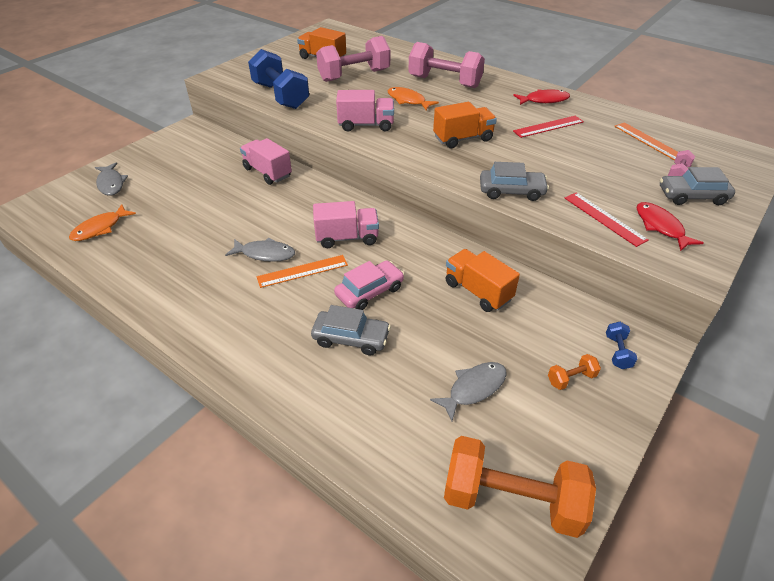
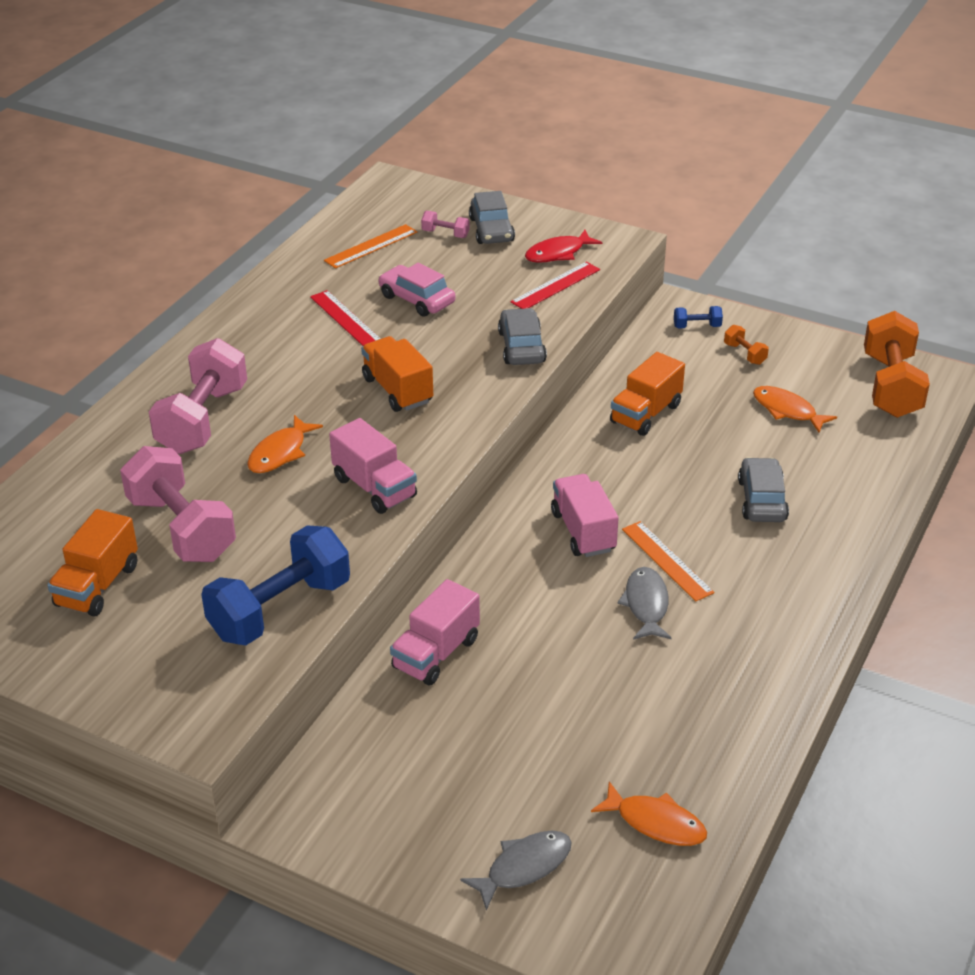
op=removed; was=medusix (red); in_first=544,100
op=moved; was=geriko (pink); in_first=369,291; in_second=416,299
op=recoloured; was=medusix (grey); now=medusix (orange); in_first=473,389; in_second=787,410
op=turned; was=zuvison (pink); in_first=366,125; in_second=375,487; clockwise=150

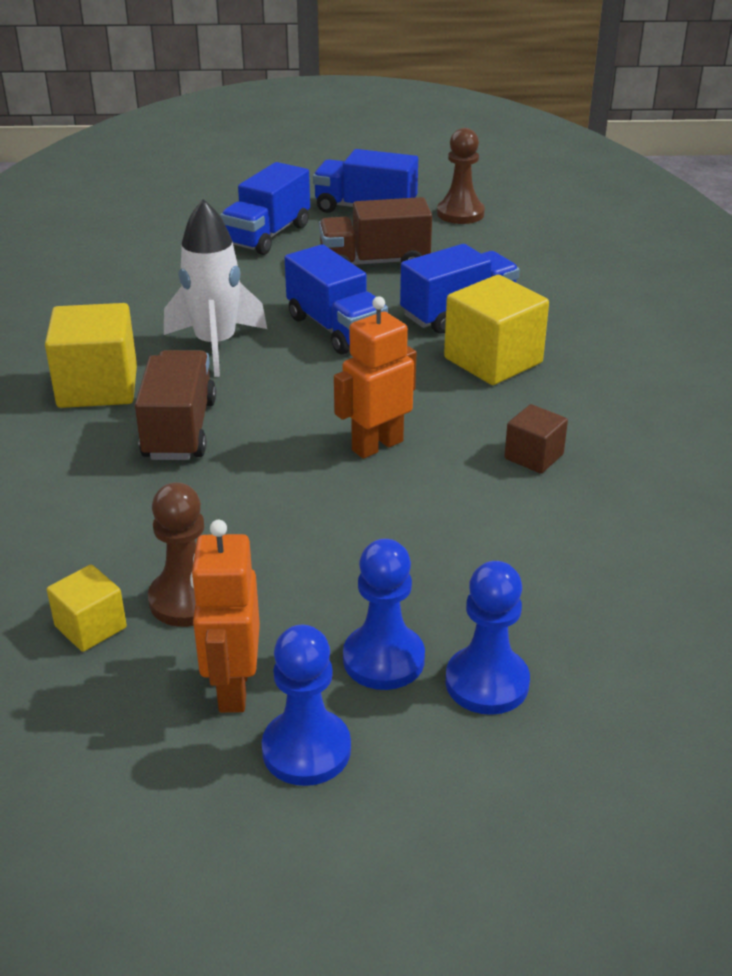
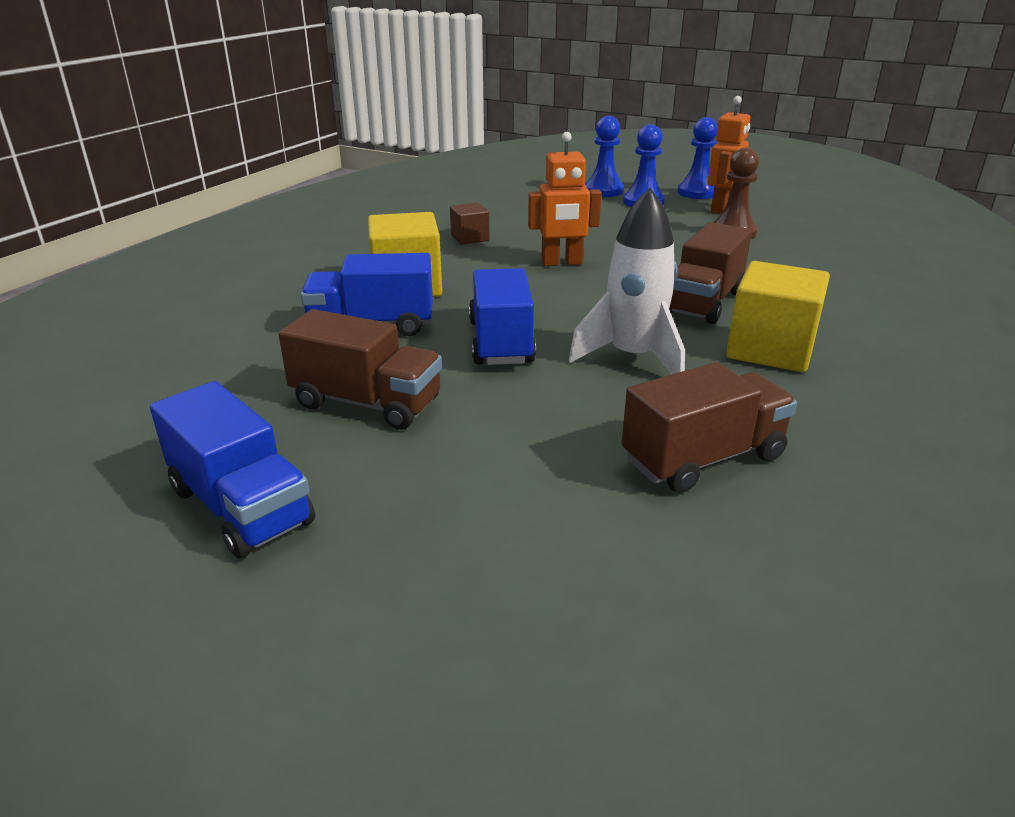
op=removed; was=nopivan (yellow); in_first=90,627
op=removed; was=zuvison (blue); in_first=267,235
op=removed; was=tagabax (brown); in_first=460,213
op=added; now=zuvison (brown); in_second=703,458

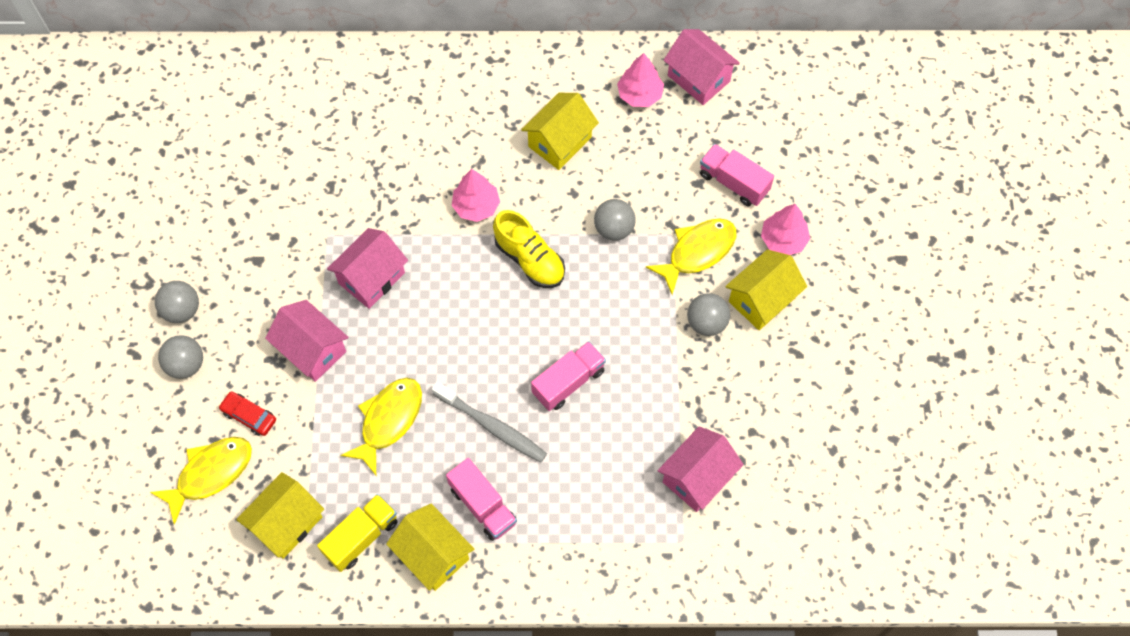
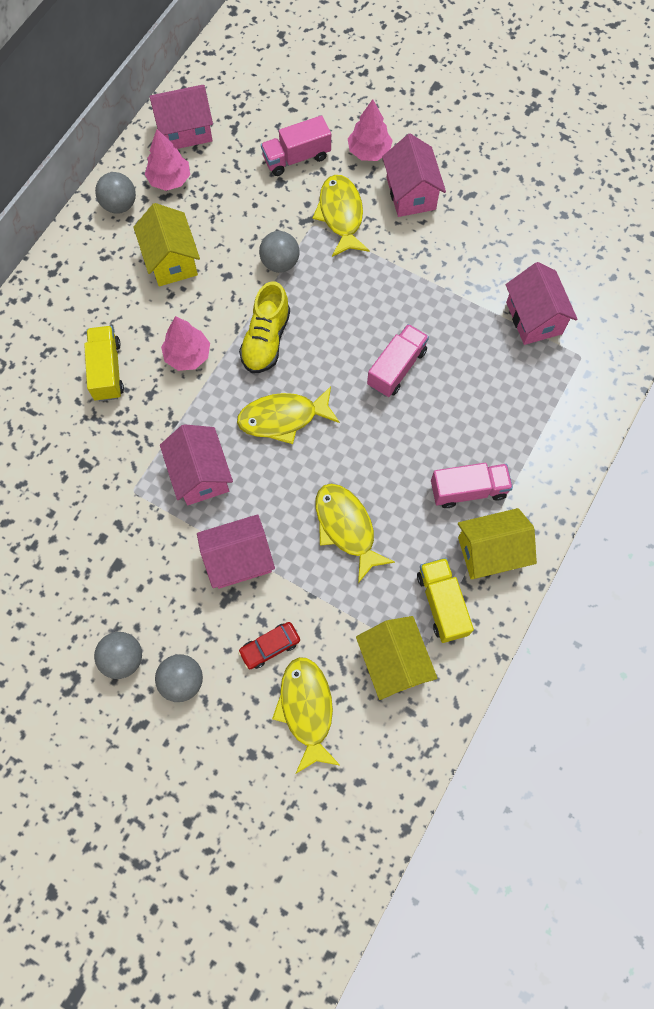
op=removed; was=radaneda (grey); in_first=492,426
op=added; now=zuvison (yellow); in_second=107,370
op=added; now=medusix (yellow); in_second=283,418
op=moved; was=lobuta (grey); in_first=706,323; in_second=120,205
op=recoloured; was=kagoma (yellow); now=kagoma (pink); in_first=761,299; in_second=411,193
op=turned; was=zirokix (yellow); in_first=530,259; in_second=266,340; clockwise=120
op=turned; was=zuvison (pink); in_first=568,382; in_second=396,368; clockwise=45

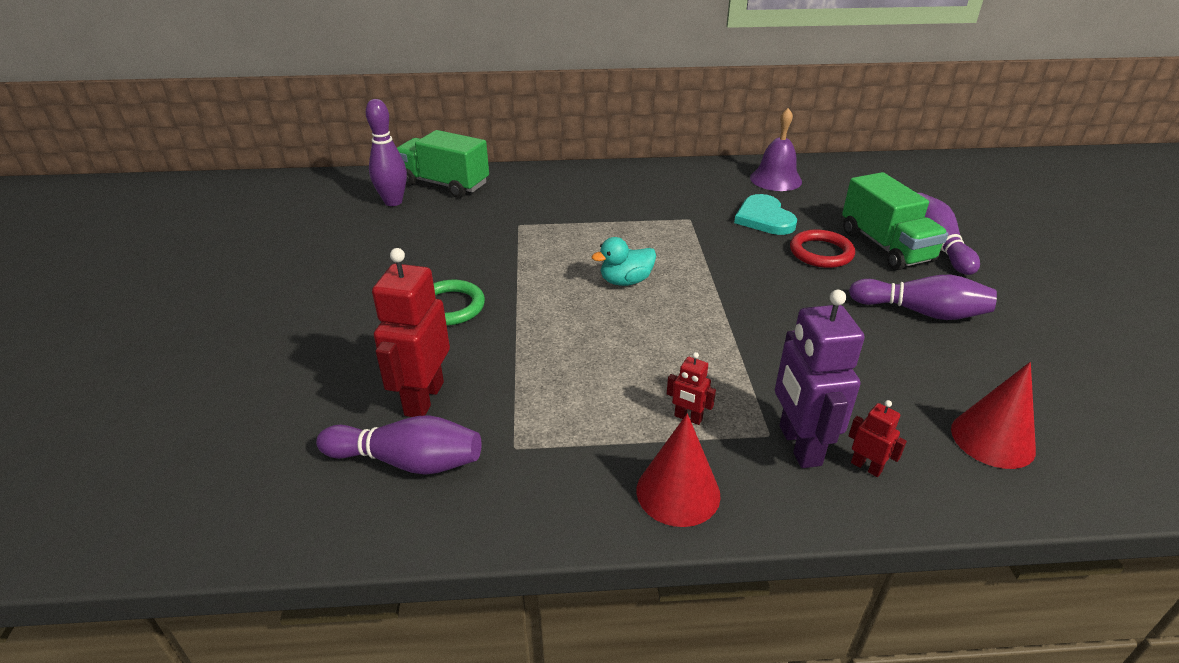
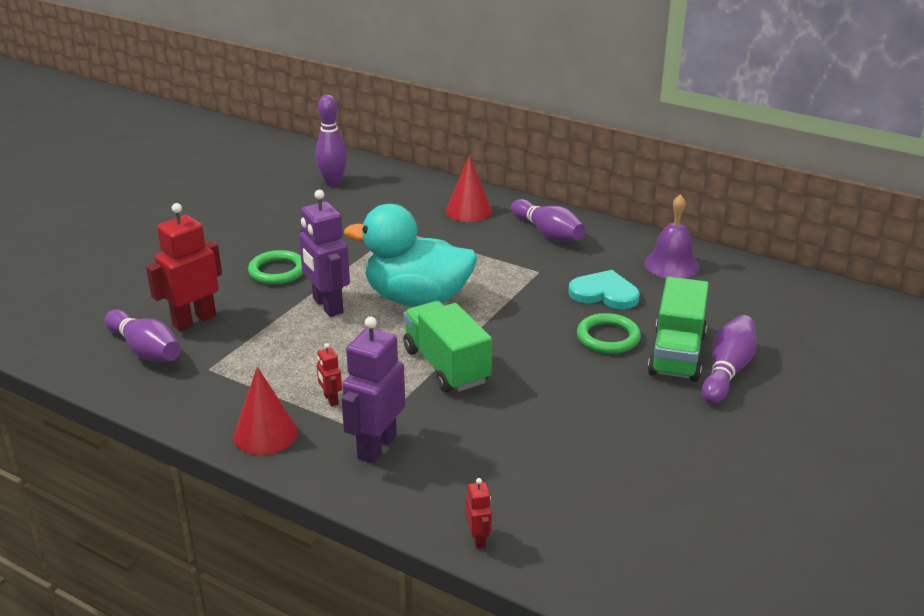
op=added; now=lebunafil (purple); in_second=327,306
op=moved; was=zuvison (green); in_first=444,184; in_second=446,366
op=moved; was=lebunafil (red); in_first=866,467; in_second=478,539
op=moved; was=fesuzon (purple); in_first=921,312; in_second=548,233
op=moved; was=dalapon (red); in_first=992,439; in_second=468,211
op=recoloured; was=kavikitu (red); now=kavikitu (green); in_first=821,253; in_second=608,337
op=turned; was=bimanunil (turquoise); in_first=764,218; in_second=604,293; clockwise=90
op=resized; was=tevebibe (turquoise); in_first=625,281; in_second=417,299; ratio=2.16

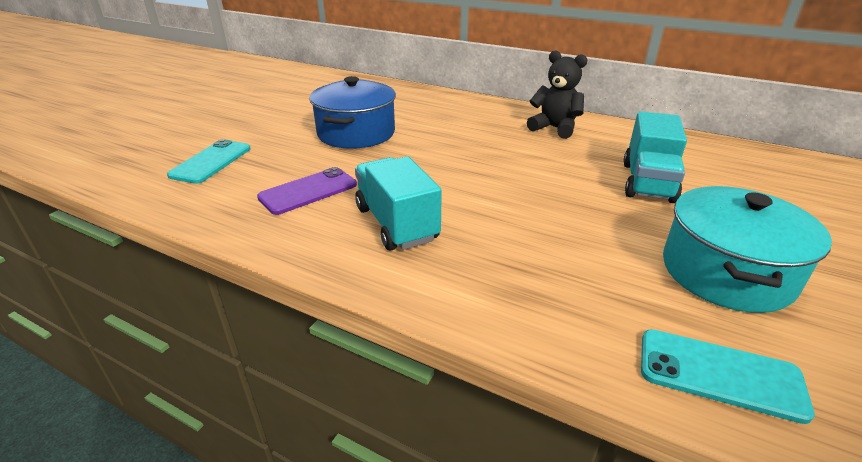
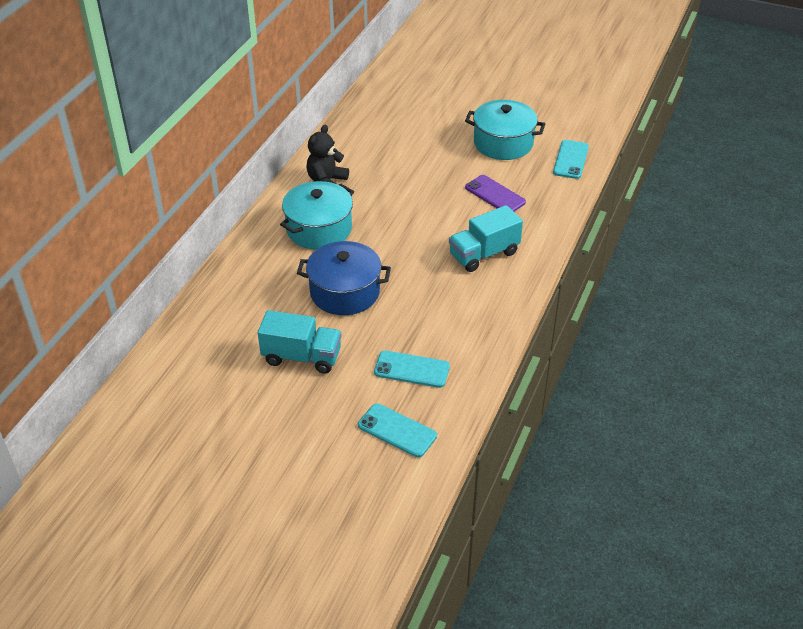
op=added; now=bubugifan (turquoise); in_second=319,229
op=added; now=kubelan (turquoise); in_second=397,430
op=moved; was=kubelan (purple); in_first=308,191; in_second=495,195
op=moved; was=zuvison (turquoise); in_first=648,182; in_second=302,357

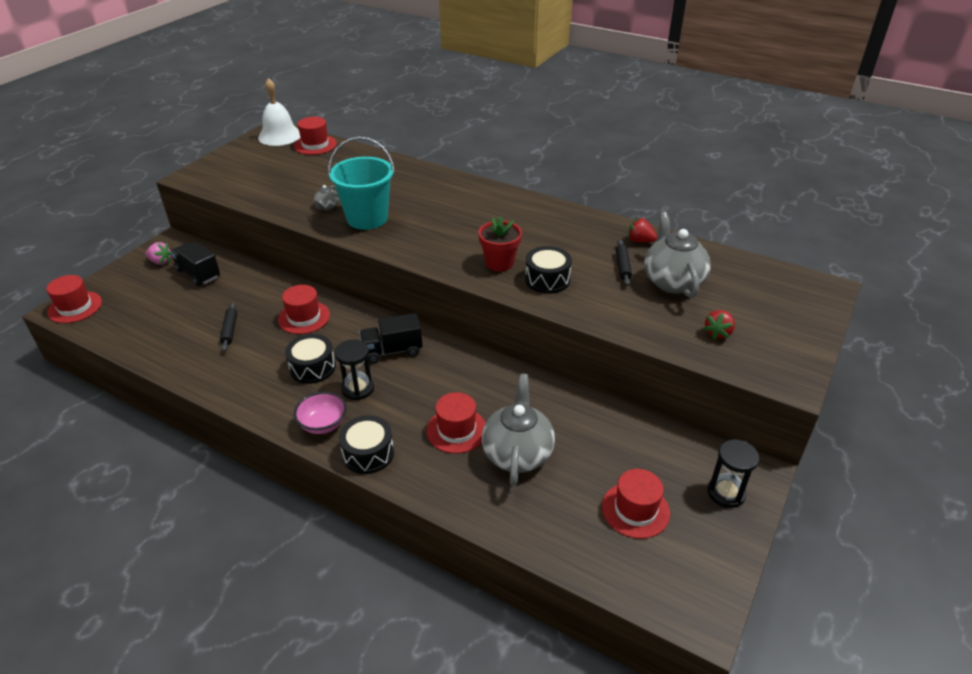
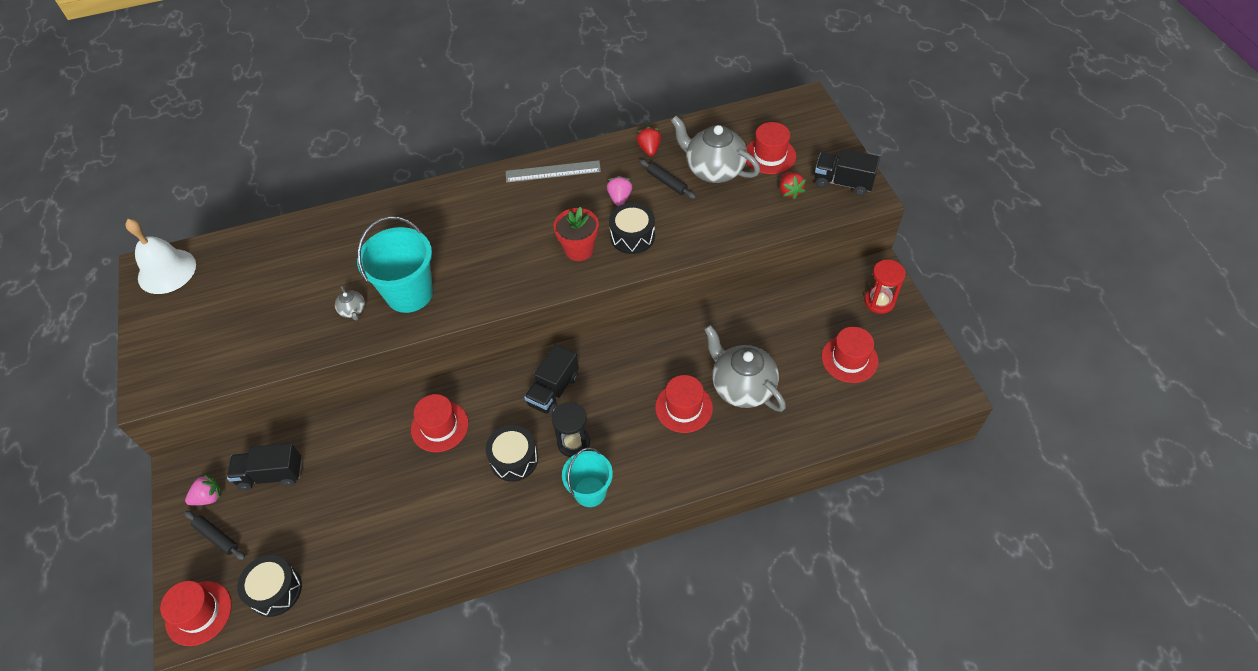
op=added; now=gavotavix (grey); in_second=553,171
op=added; now=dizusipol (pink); in_second=620,198
op=added; now=zuvison (black); in_second=843,182
op=moved; was=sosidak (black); in_first=230,330; in_second=217,537
op=moved; was=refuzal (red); in_first=315,145; in_second=770,155
op=moved; was=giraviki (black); in_first=368,453; in_second=275,590
op=replaced; was=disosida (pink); now=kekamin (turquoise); in_first=323,424; in_second=590,491
op=recoloured; was=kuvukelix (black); now=kuvukelix (red); in_first=726,493; in_second=879,301
op=turned; was=dizusipol (red); in_first=640,241; in_second=649,149; clockwise=105

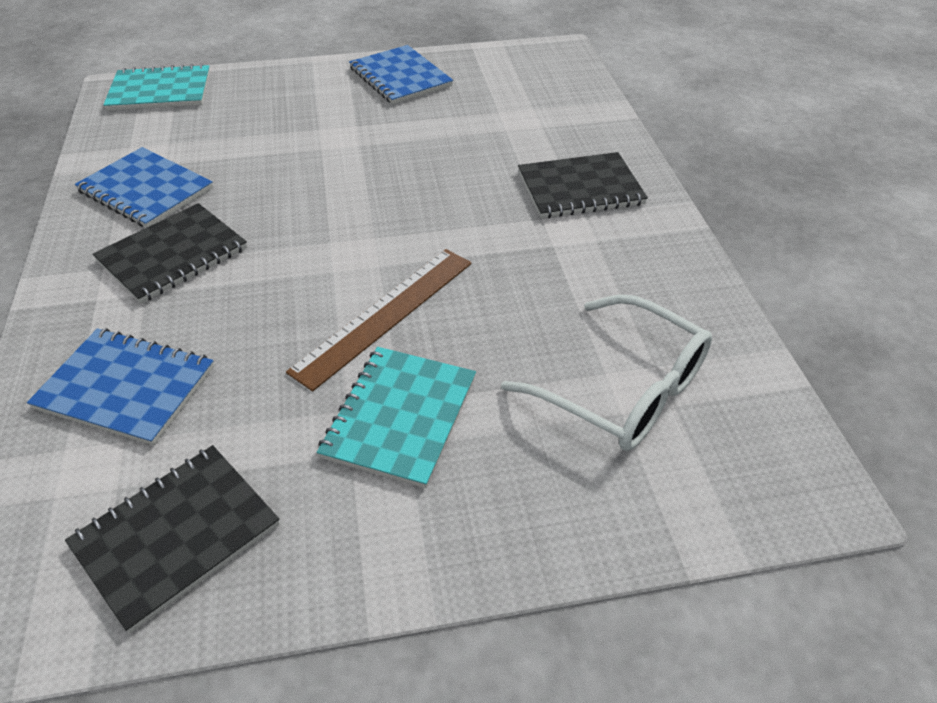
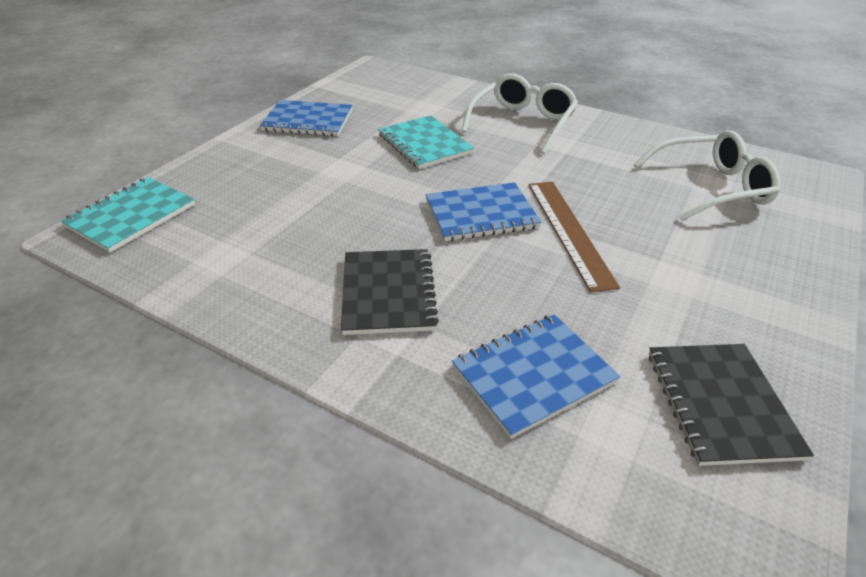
op=moved; was=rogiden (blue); in_first=146,190; in_second=481,214
op=moved; was=rogiden (turquoise); in_first=400,417; in_second=424,144
op=replaced; was=rogiden (black); now=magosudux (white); in_first=580,188; in_second=522,123

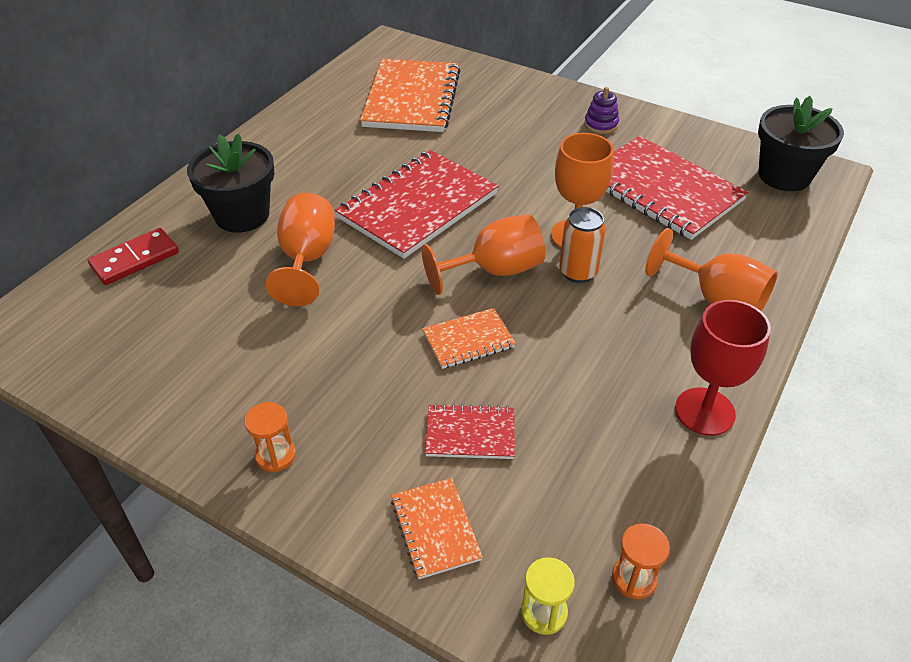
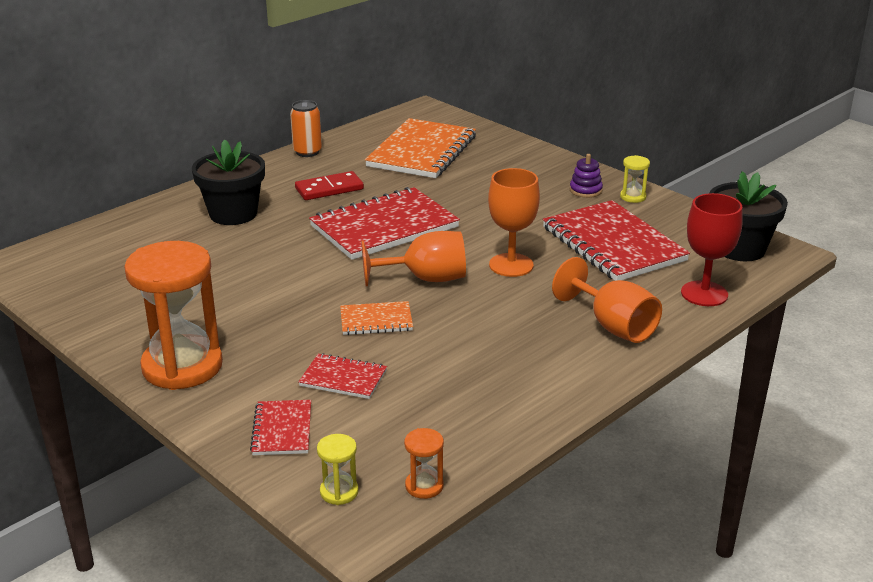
op=removed; was=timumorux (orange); in_first=307,259
op=added; now=kuvukelix (yellow); in_second=633,197
op=moved; was=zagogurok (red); in_first=135,259; in_second=329,189
op=moved; was=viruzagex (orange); in_first=578,272; in_second=307,152
op=moved; was=timumorux (red); in_first=704,411; in_second=704,294
op=recoloured; was=rogiden (orange); now=rogiden (red); in_first=435,529; in_second=282,429
op=resized; was=kuvukelix (orange); in_first=275,455; in_second=182,366; ratio=2.4

